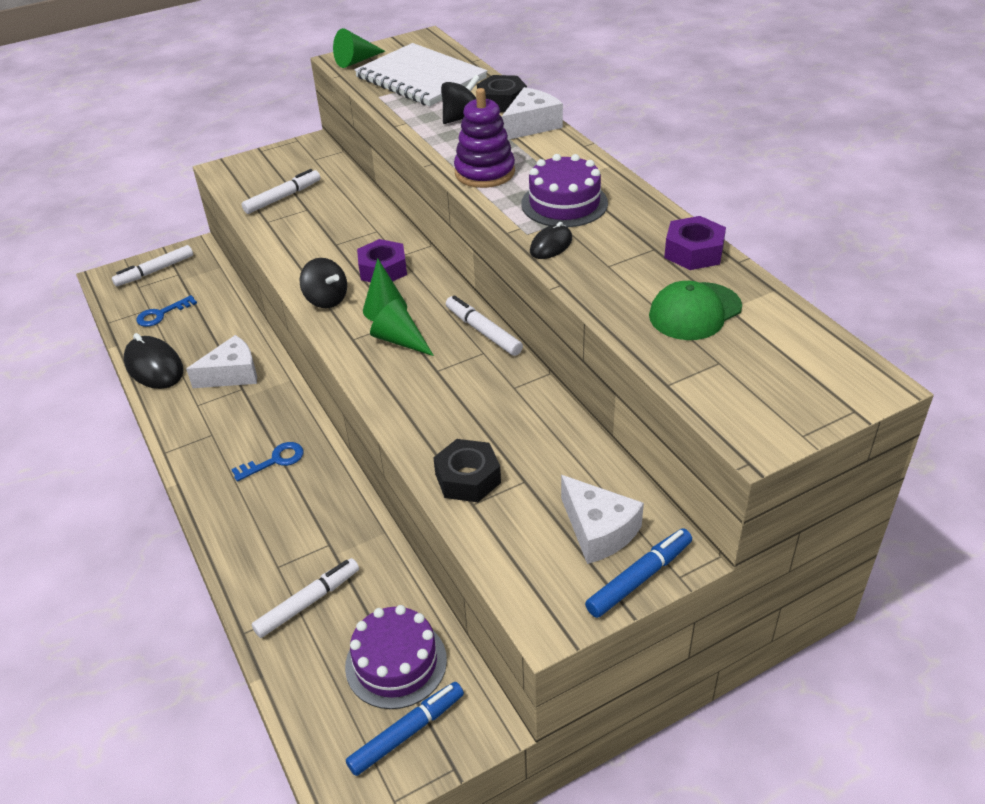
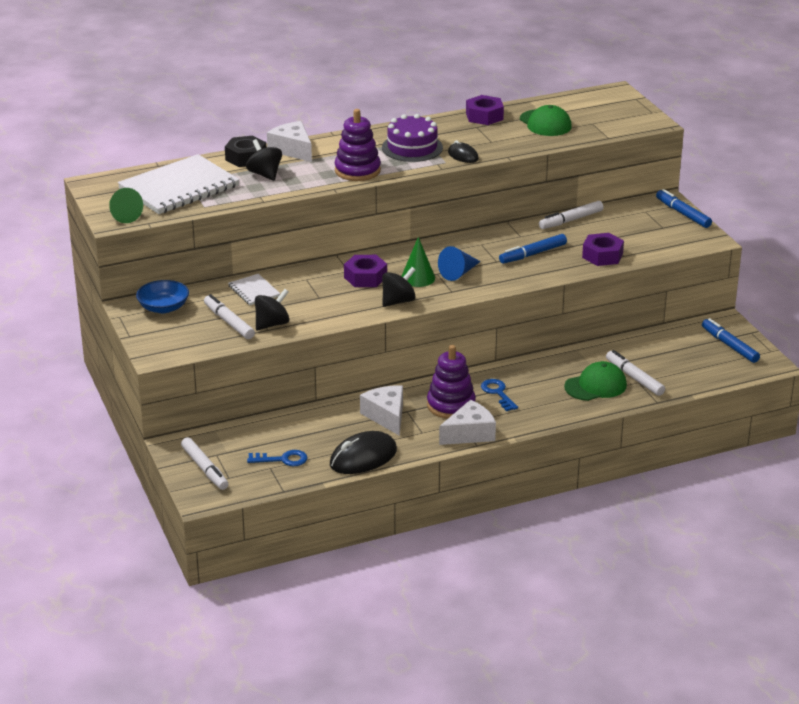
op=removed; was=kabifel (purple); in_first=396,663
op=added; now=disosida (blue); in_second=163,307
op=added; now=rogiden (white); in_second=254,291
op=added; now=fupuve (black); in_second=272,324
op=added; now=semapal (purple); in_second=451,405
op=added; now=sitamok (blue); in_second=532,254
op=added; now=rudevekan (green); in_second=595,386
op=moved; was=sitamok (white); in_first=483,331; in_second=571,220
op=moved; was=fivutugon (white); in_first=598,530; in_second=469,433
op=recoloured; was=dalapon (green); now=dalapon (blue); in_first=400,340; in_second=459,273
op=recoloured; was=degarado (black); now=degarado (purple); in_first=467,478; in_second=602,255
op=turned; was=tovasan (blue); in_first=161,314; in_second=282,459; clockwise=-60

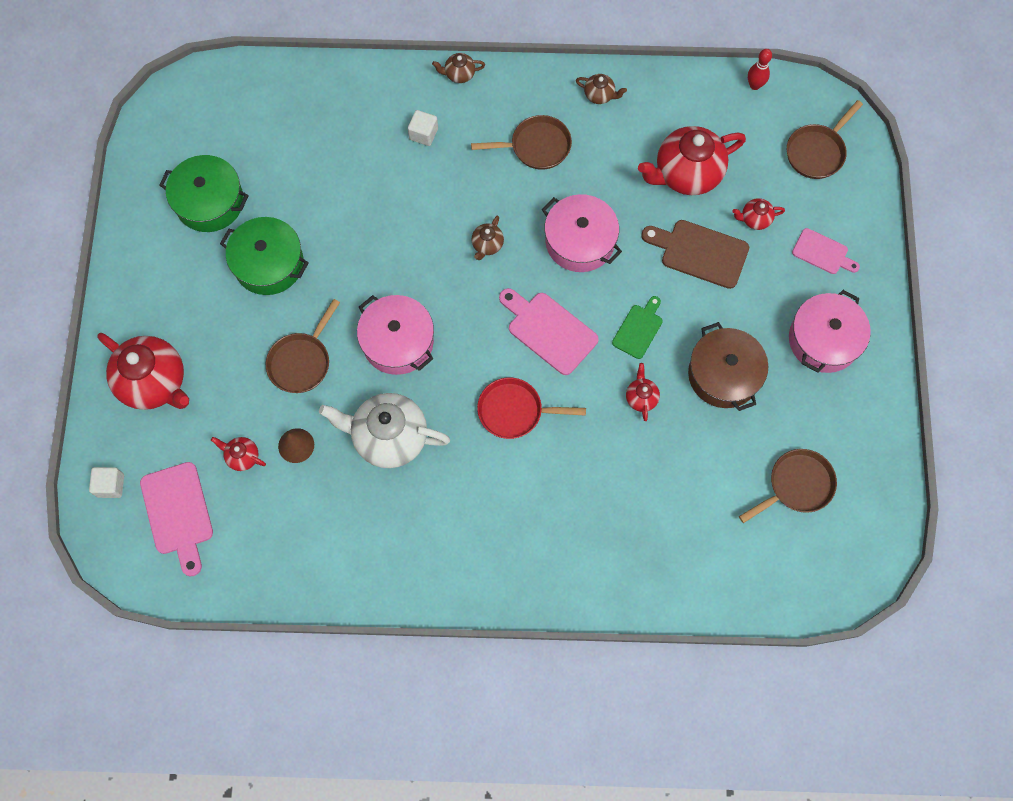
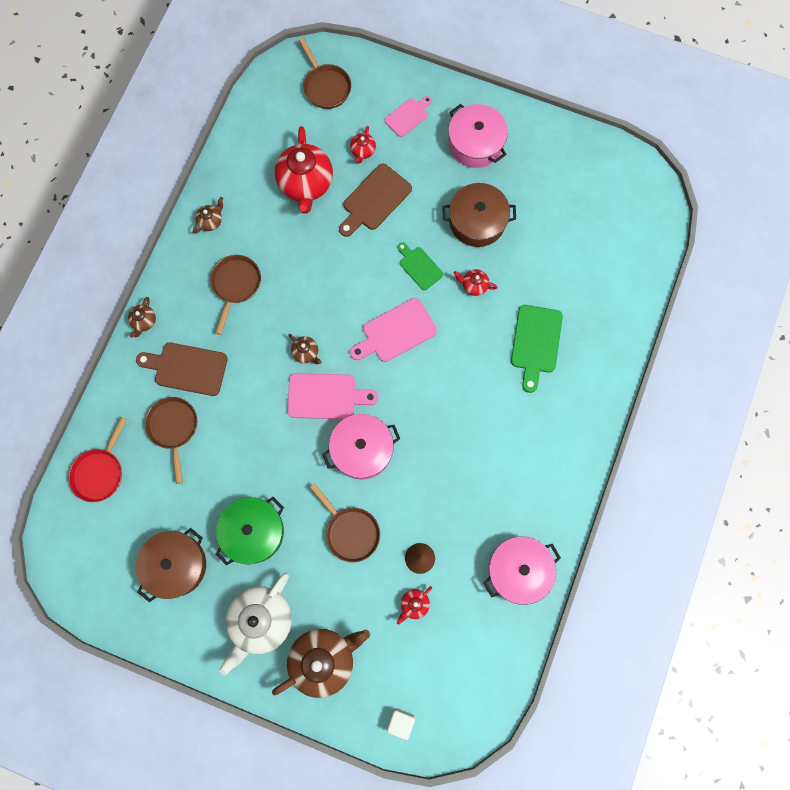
op=removed; was=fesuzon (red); in_first=754,85
op=added; now=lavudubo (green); in_second=536,343
op=moved; was=lavudubo (pink); in_first=178,513; in_second=326,396
op=moved; was=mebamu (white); in_first=389,437; in_second=261,621
op=moved; was=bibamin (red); in_first=514,411; in_second=100,472
op=moved; was=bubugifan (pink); in_first=580,241; in_second=518,570
op=moved; was=bibamin (brown); in_first=797,485; in_second=173,428
op=replaced; was=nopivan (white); now=lavudubo (brown); in_first=423,134; in_second=187,368
op=recoloured; was=mebamu (red); now=mebamu (brown); in_first=155,382; in_second=323,659
op=recoloured; was=bubugifan (green); now=bubugifan (brown); in_first=210,202; in_second=176,565

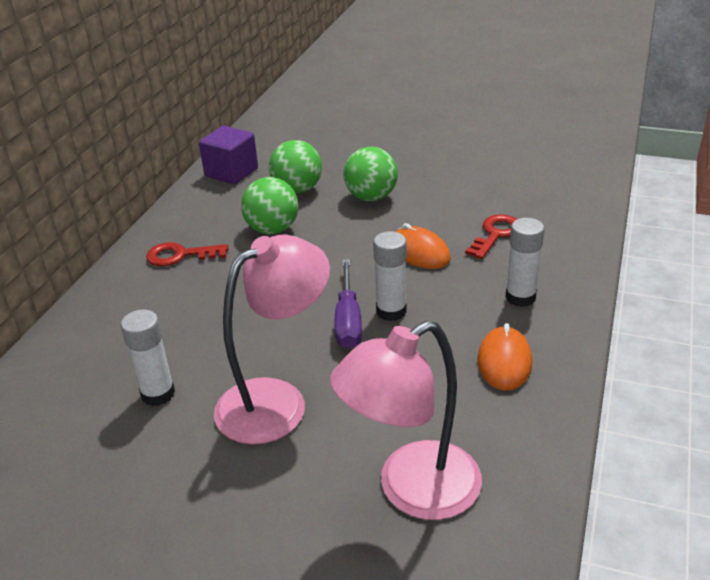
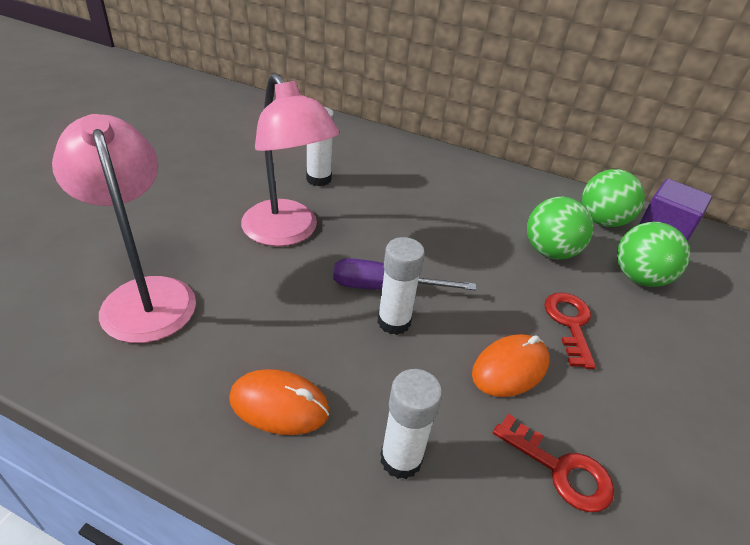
op=moved; was=tovasan (red); in_first=180,255; in_second=569,323
op=moved; was=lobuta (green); in_first=371,197; in_second=602,221

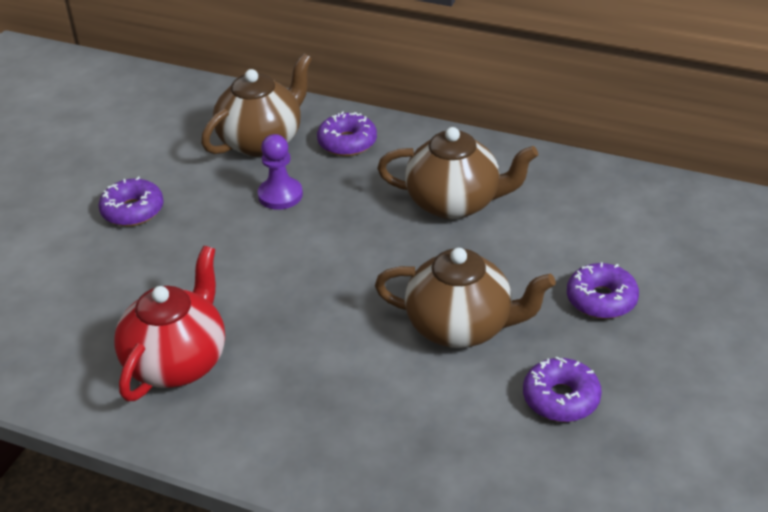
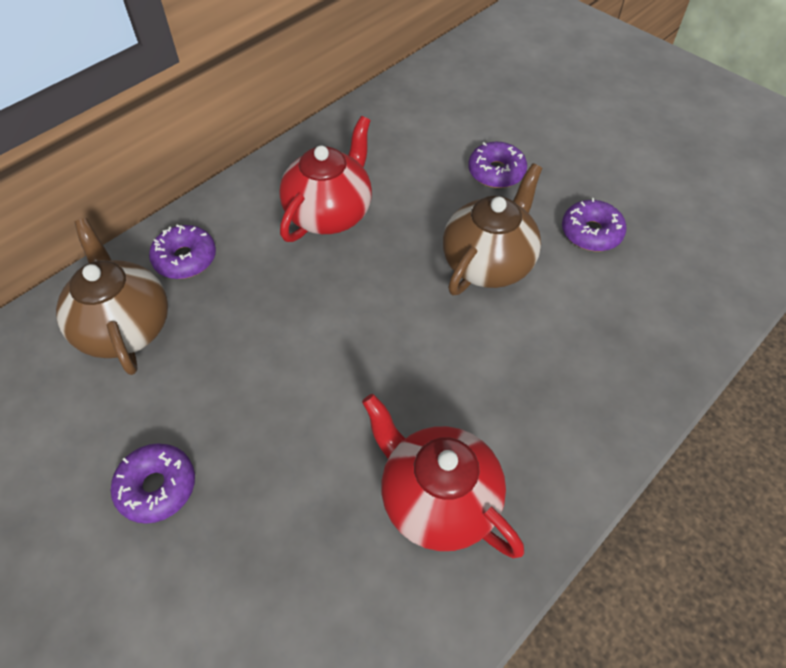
op=removed; was=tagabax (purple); in_first=280,195
op=recoloured; was=mebamu (brown); now=mebamu (red); in_first=455,203; in_second=330,213

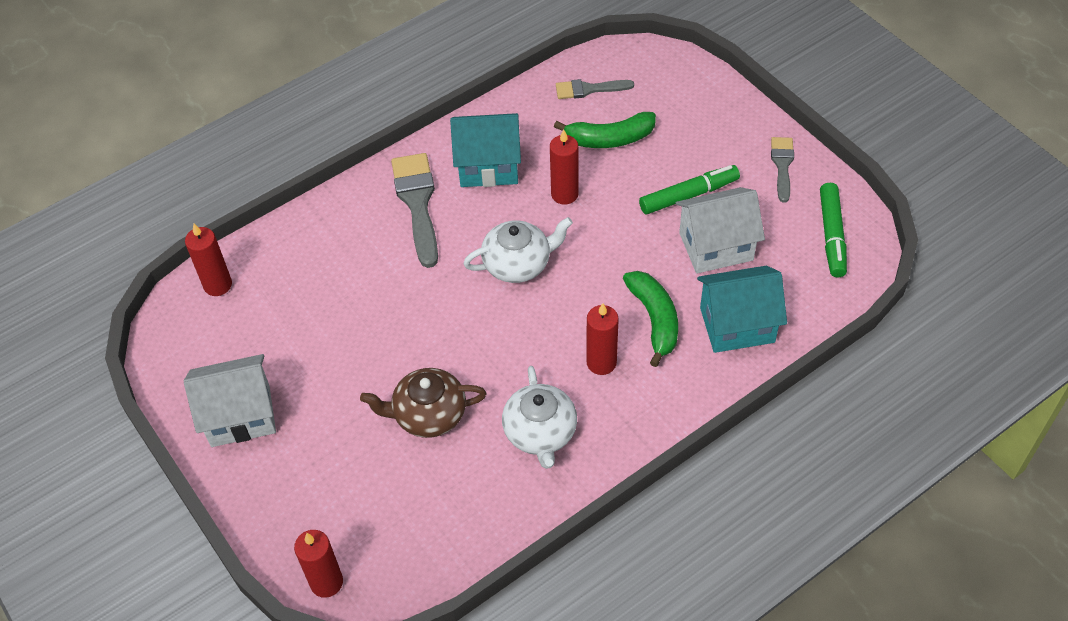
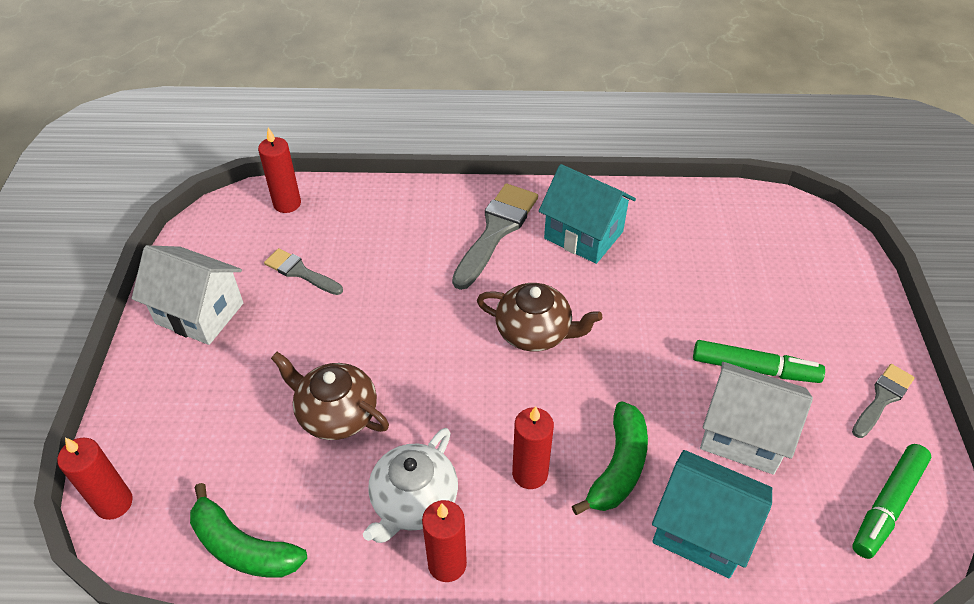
op=moved; was=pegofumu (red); in_first=564,194; in_second=447,564
op=moved; was=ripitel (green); in_first=609,139; in_second=243,547
op=moved; was=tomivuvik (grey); in_first=589,89; in_second=300,272
op=recoloured; was=mebamu (white); now=mebamu (brown); in_first=518,263; in_second=535,332

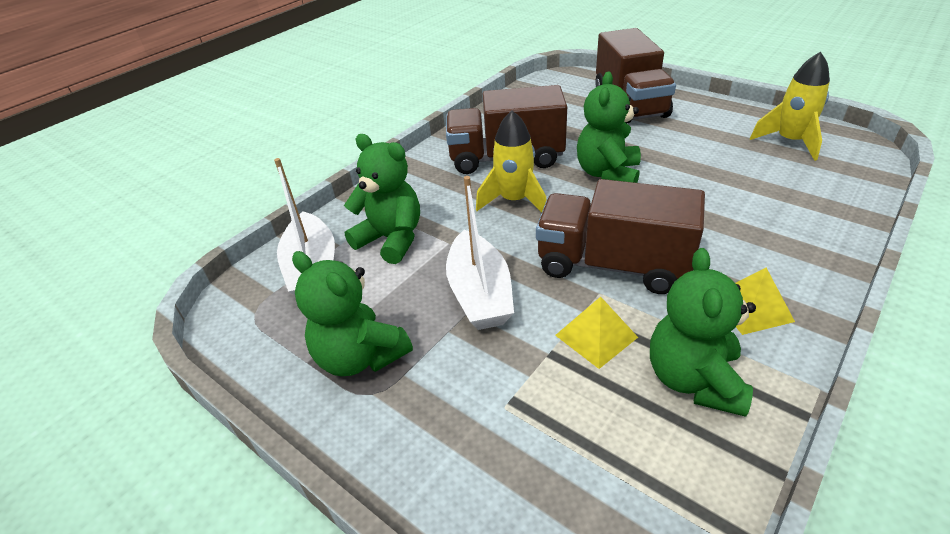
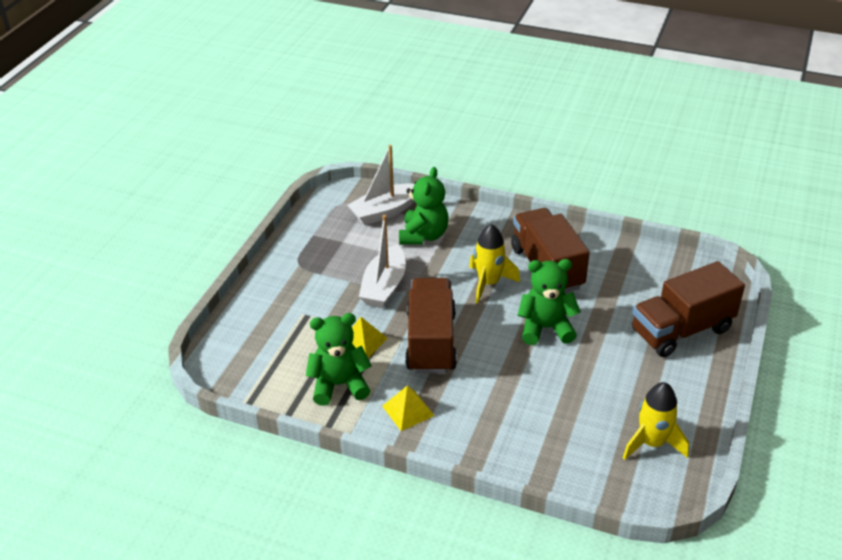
op=removed; was=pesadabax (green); in_first=360,356
op=turned; was=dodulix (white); in_first=479,293; in_second=384,286; clockwise=-45

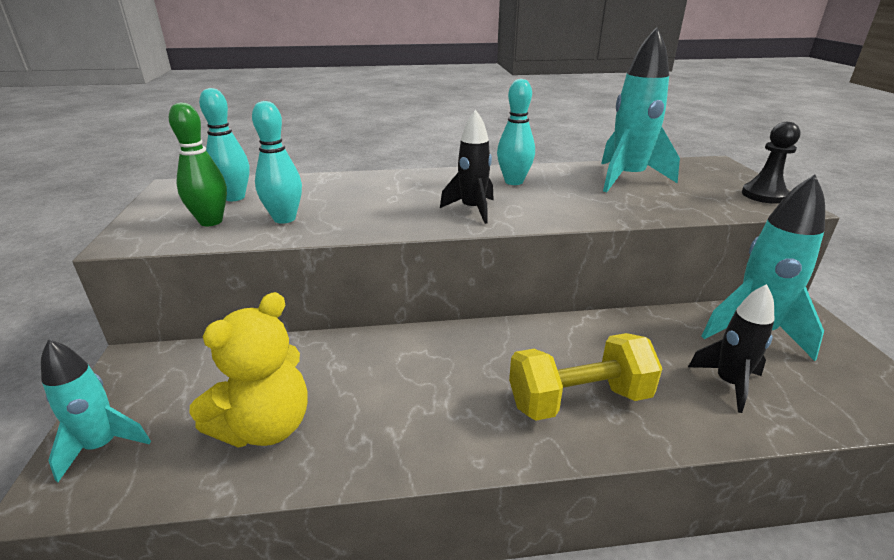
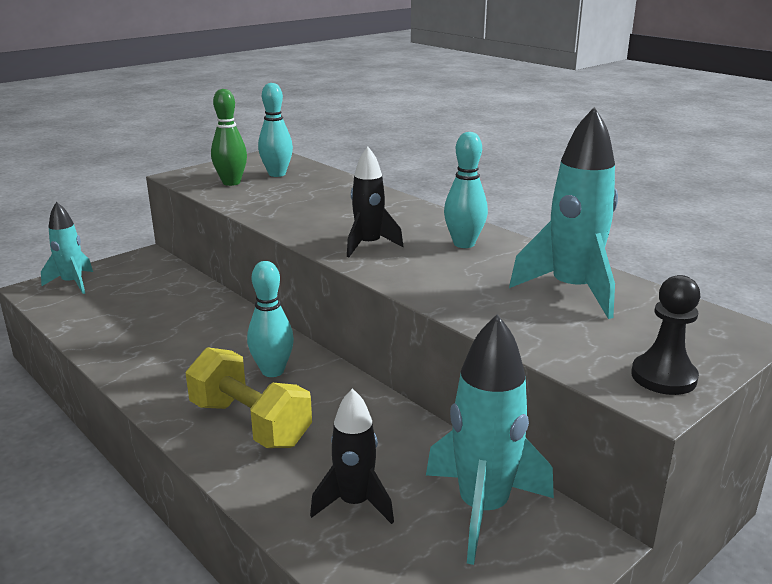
op=removed; was=pesadabax (yellow); in_first=265,427
op=moved; was=fesuzon (turquoise); in_first=284,219; in_second=272,371

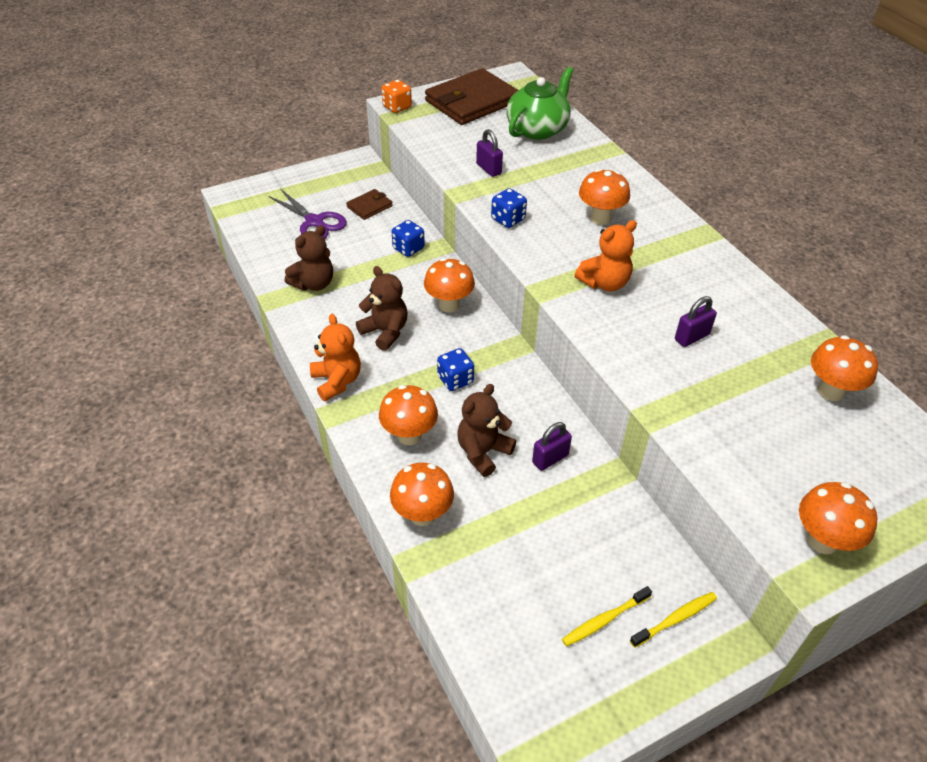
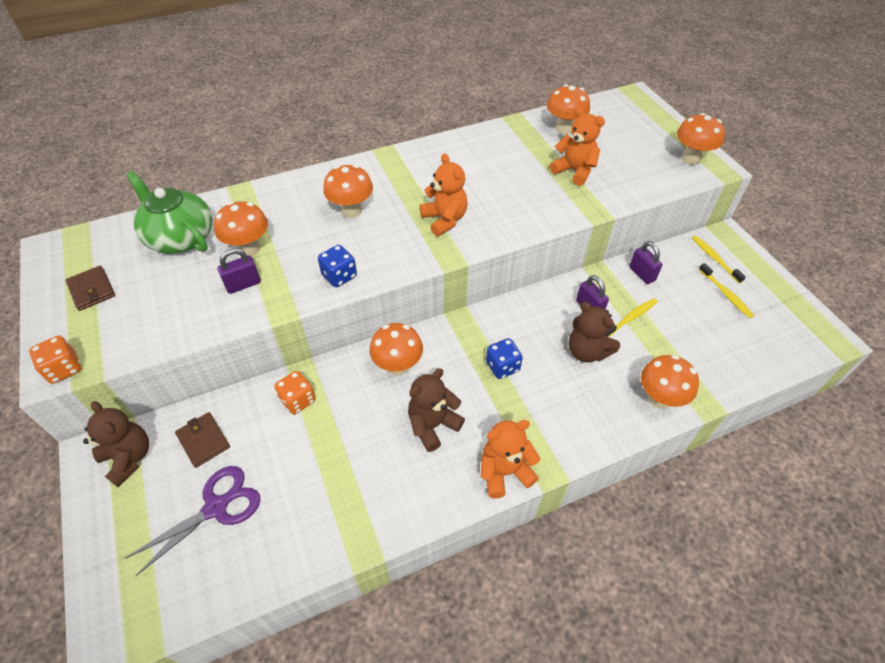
op=added; now=pesadabax (orange); in_second=574,171
op=added; now=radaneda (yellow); in_second=631,318
op=moved; was=pesadabax (brown); in_first=314,284; in_second=129,458
op=moved; was=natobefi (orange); in_first=409,435; in_second=249,248
op=moved; was=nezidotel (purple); in_first=691,337; in_second=642,274
op=recoloured; was=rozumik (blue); now=rozumik (orange); in_first=408,248; in_second=298,400
op=resized; was=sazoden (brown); in_first=472,101; in_second=91,290; ratio=0.47

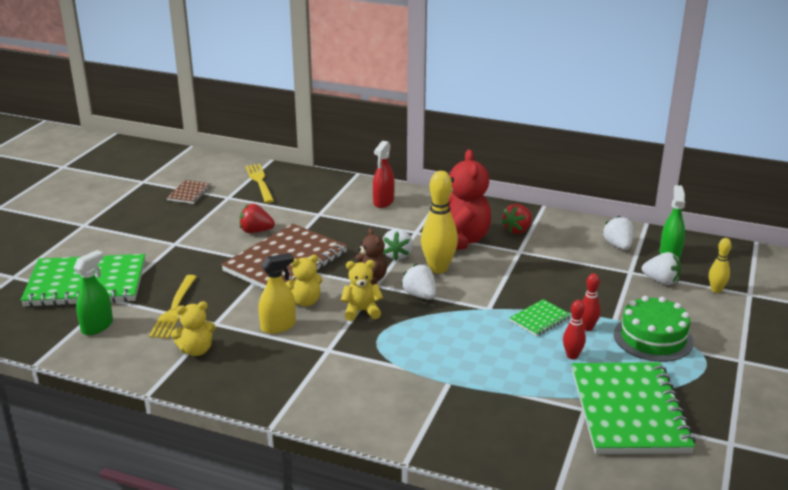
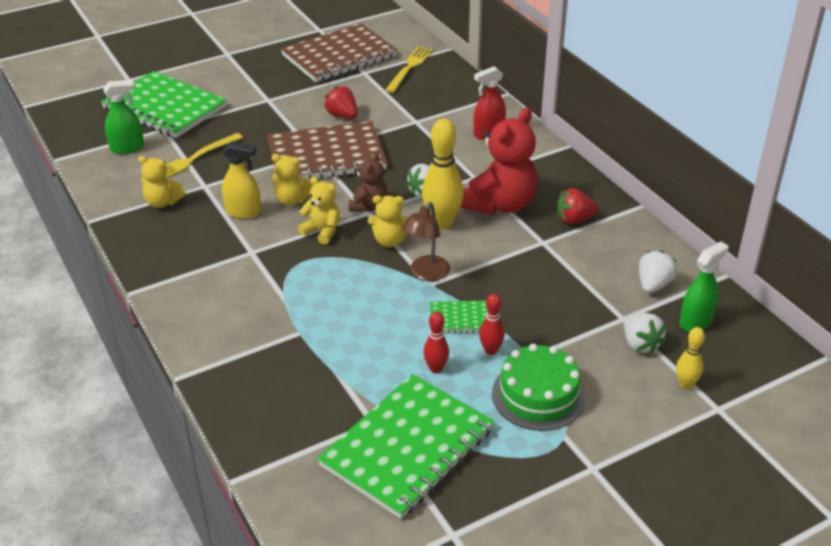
op=added; now=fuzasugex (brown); in_second=426,274
op=replaced; was=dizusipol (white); now=pesadabax (yellow); in_first=420,295; in_second=389,241
op=resized; was=rogiden (brown); in_first=189,193; in_second=339,56; ratio=2.23

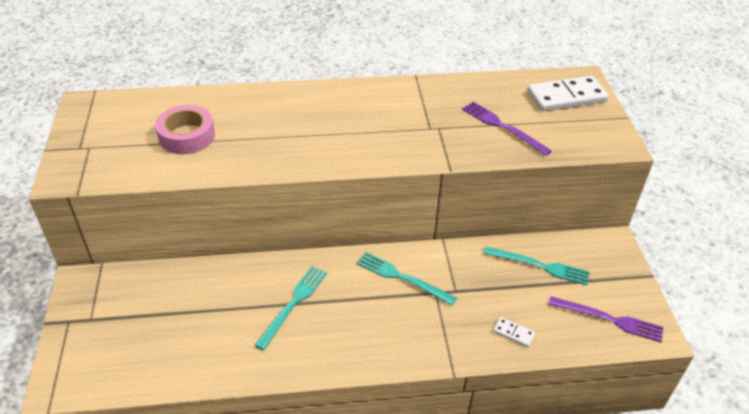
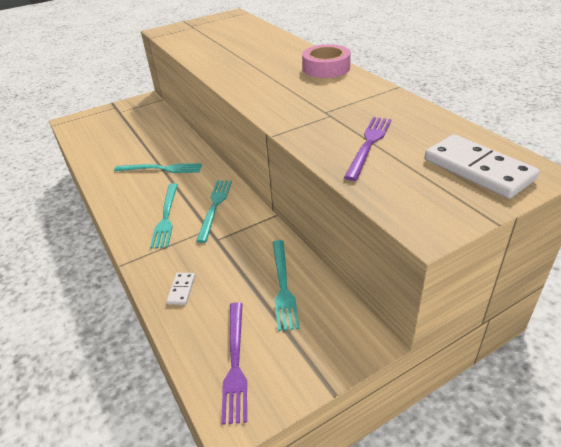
op=added; now=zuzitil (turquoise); in_second=166,217
op=moved; was=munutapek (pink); in_first=186,136; in_second=326,68

